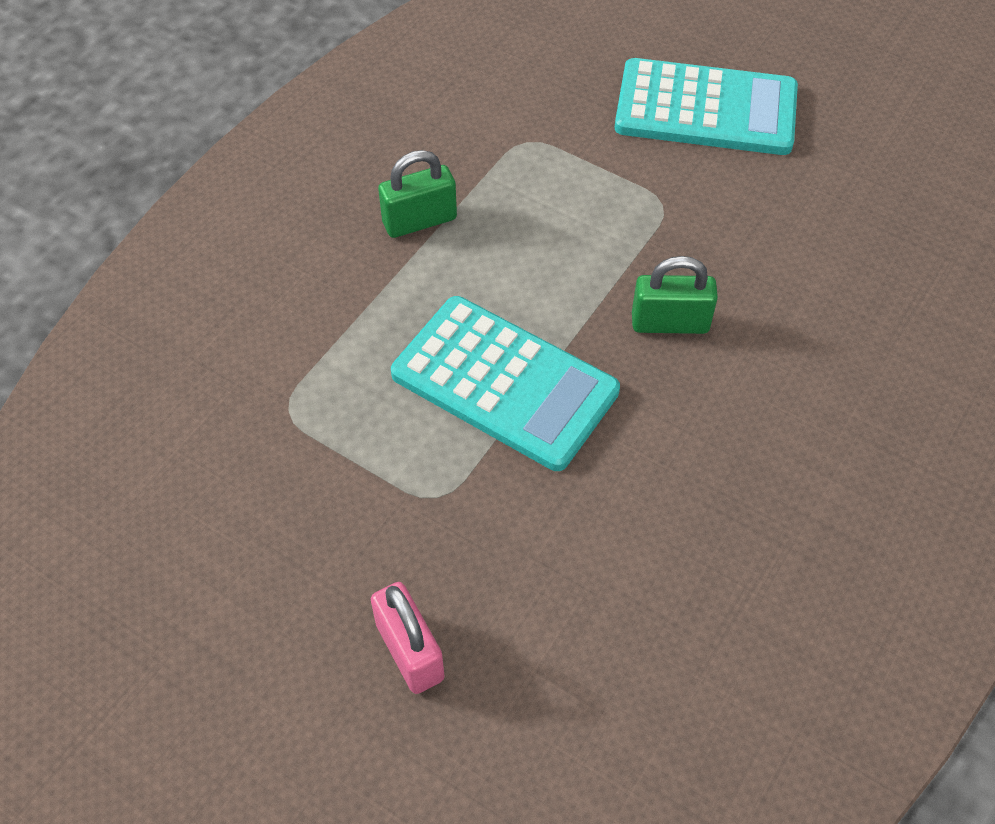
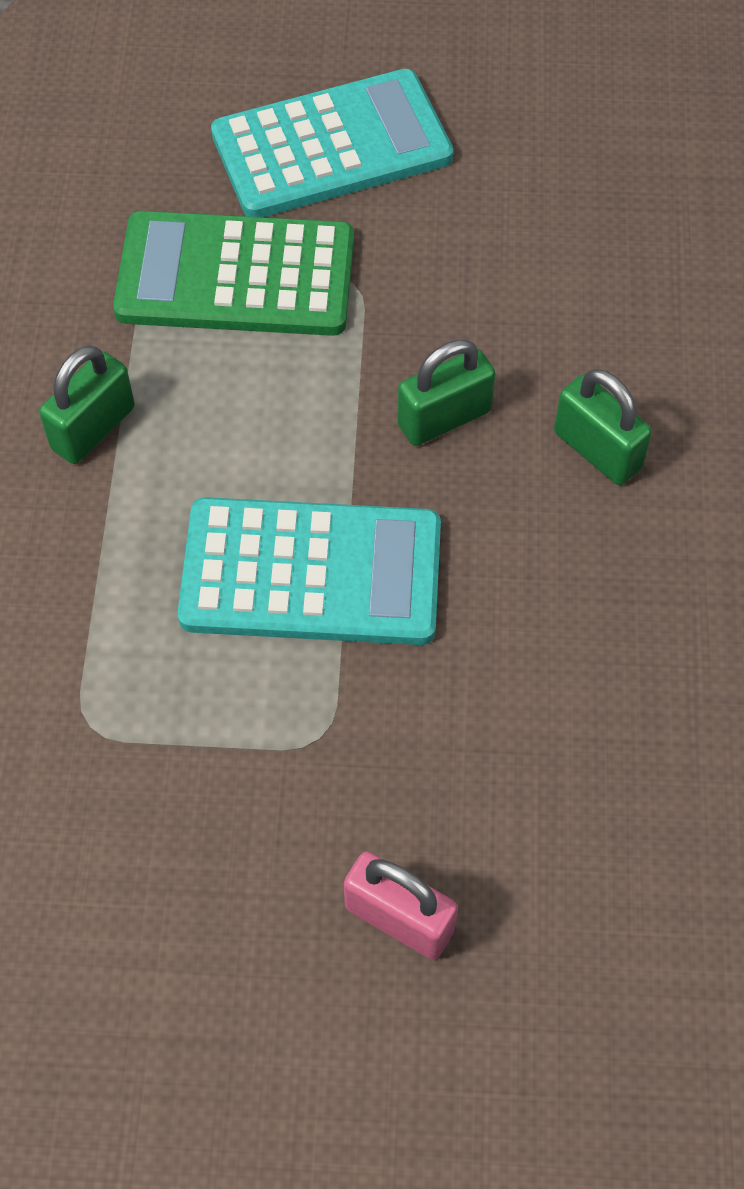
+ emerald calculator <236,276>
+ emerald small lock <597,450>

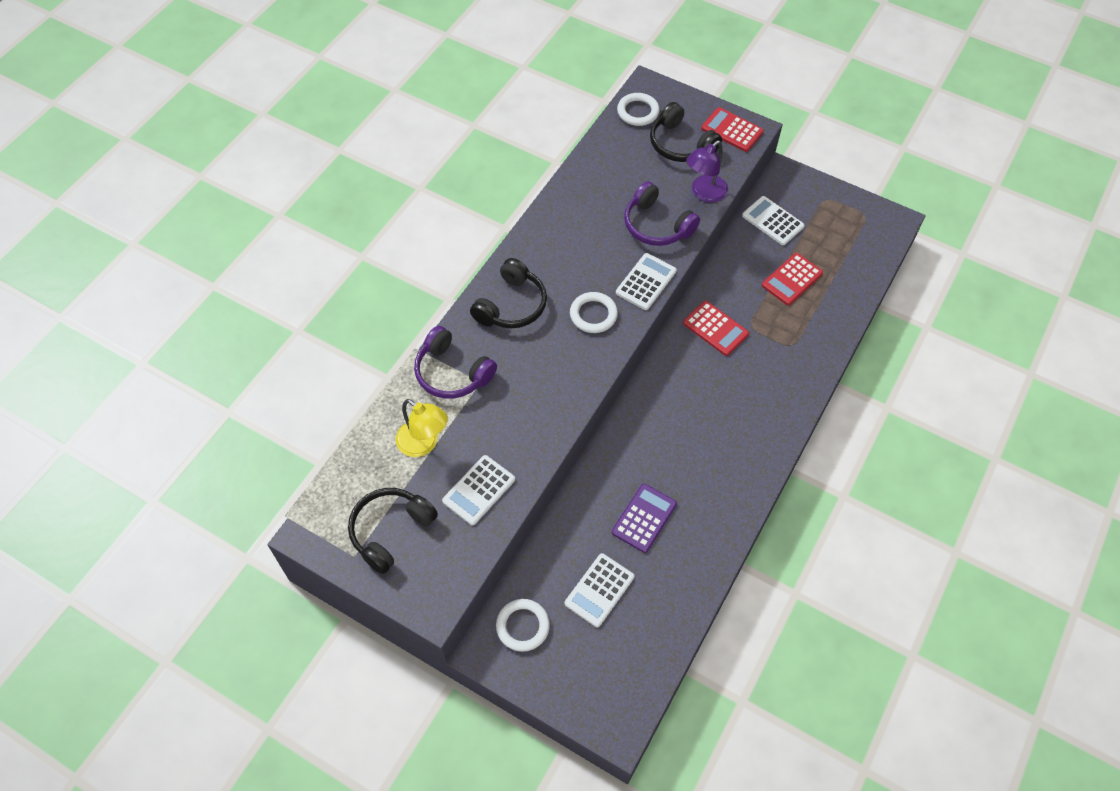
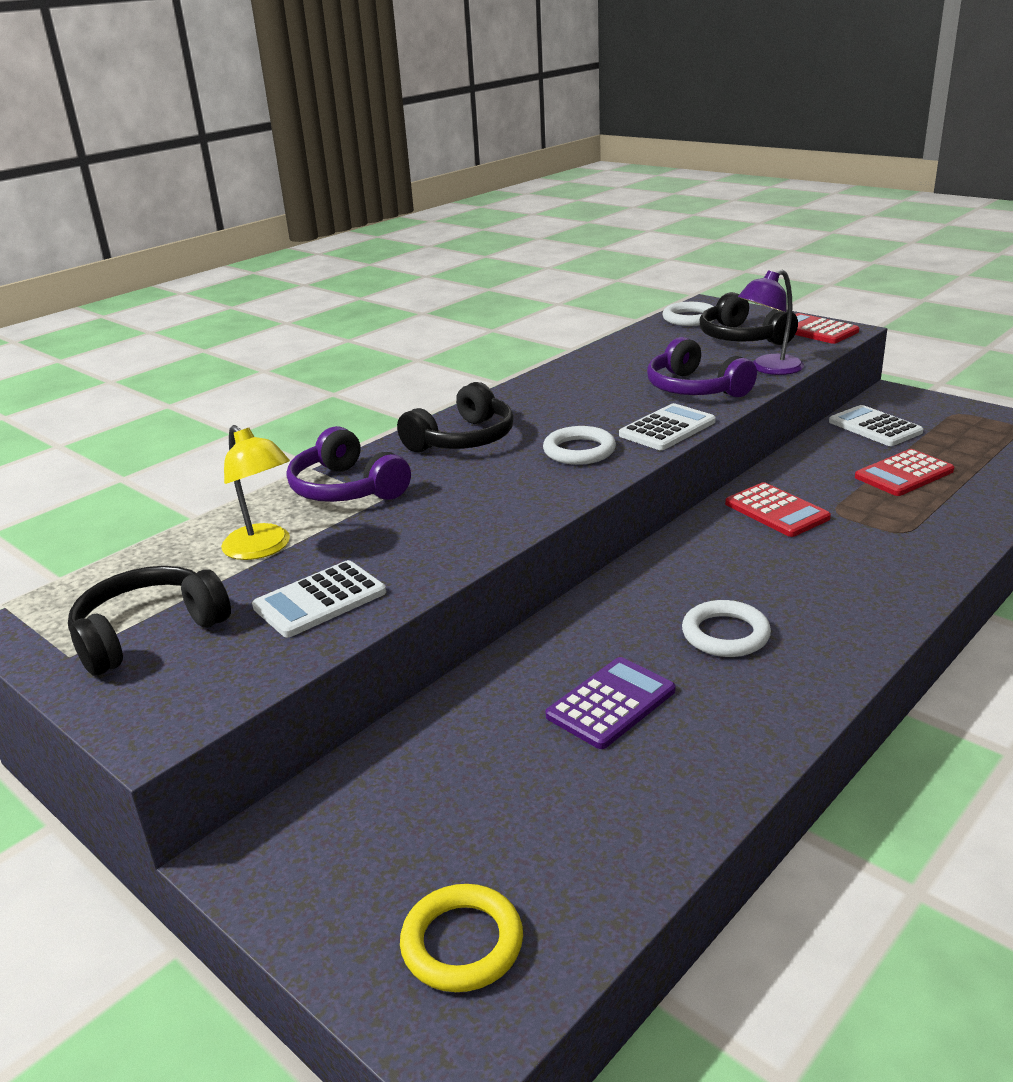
- pure white calculator <599,590>
~ pure white ring <522,626> to <725,634>
+ golden ring <462,943>

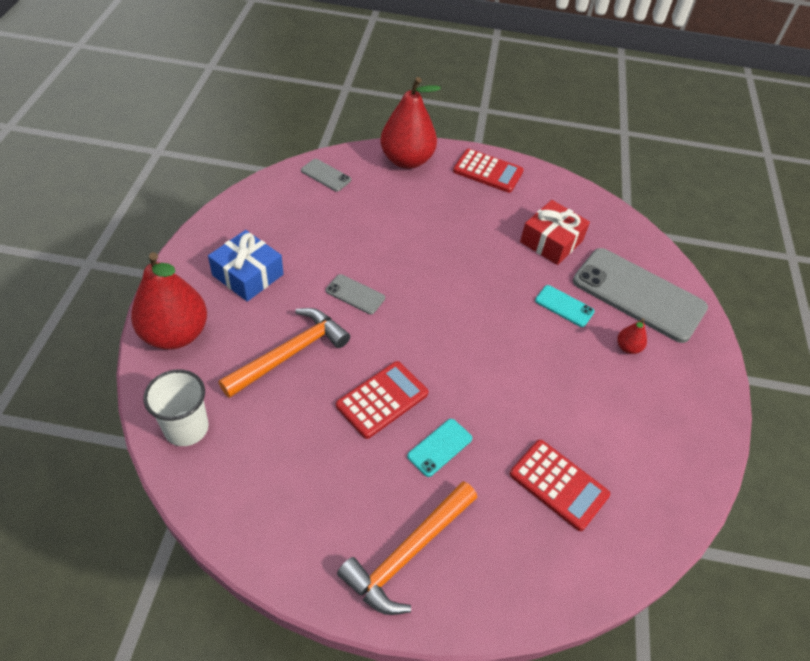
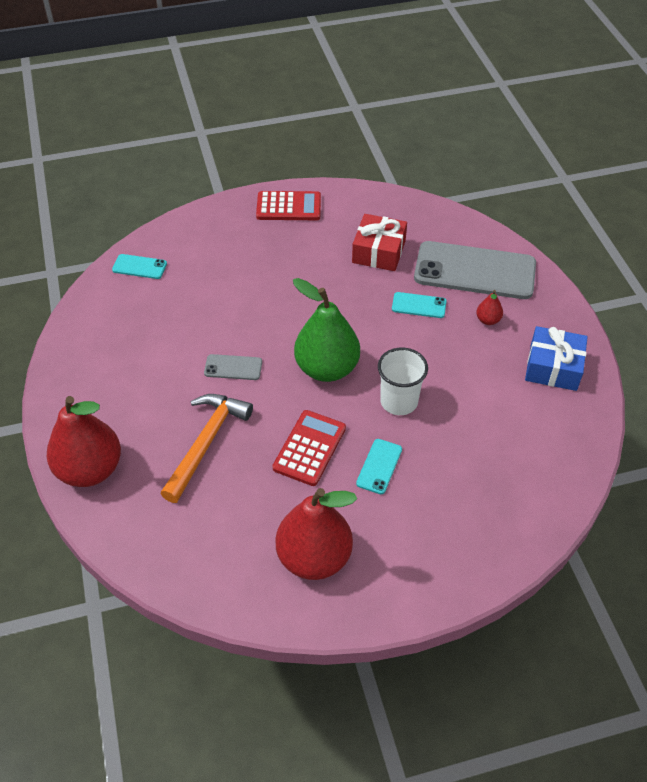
~ scarlet pear fruit <407,160> to <314,557>
~ gray mobile phone <326,175> to teal mobile phone <139,267>
~ cobalt gift <248,275> to <553,367>
~ pure white beaker <186,428> to <399,401>
- scarlet calculator <558,484>
- bright orange claw hammer <407,553>
+ emerald pear fruit <327,368>

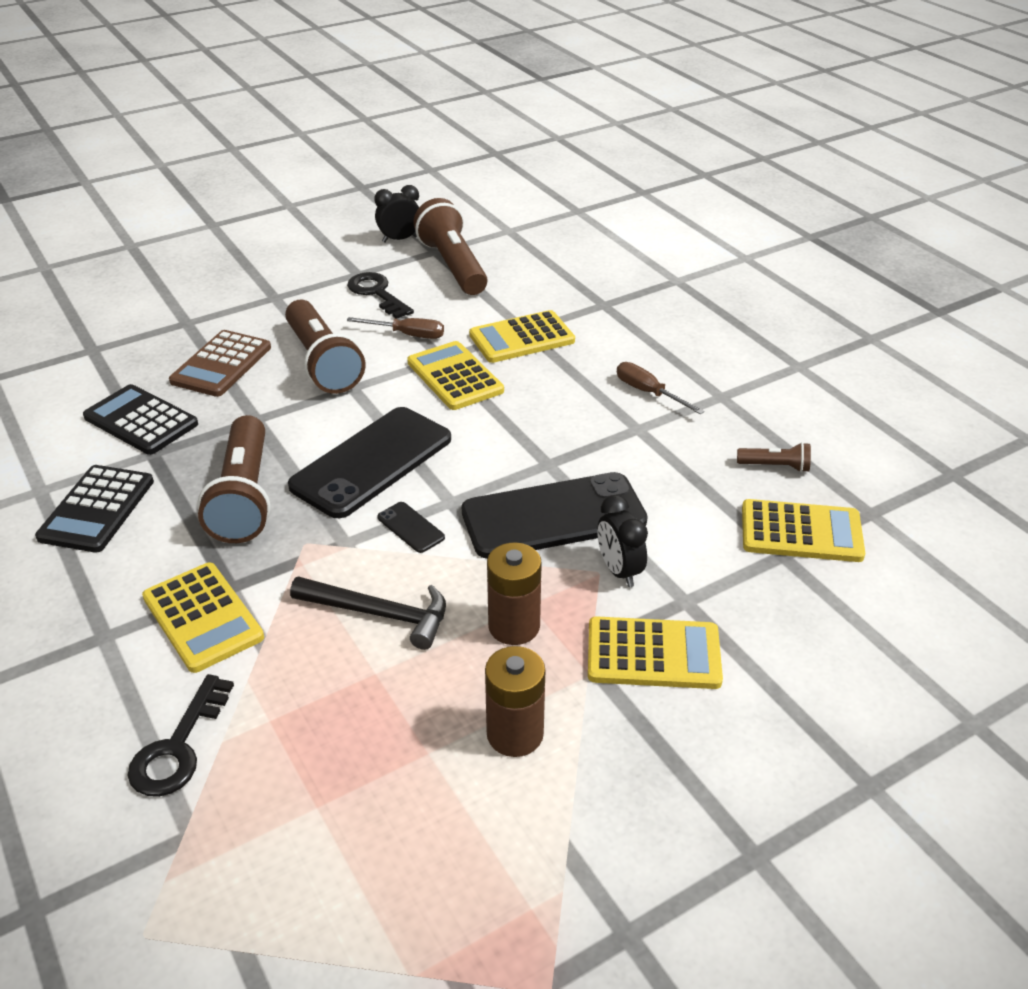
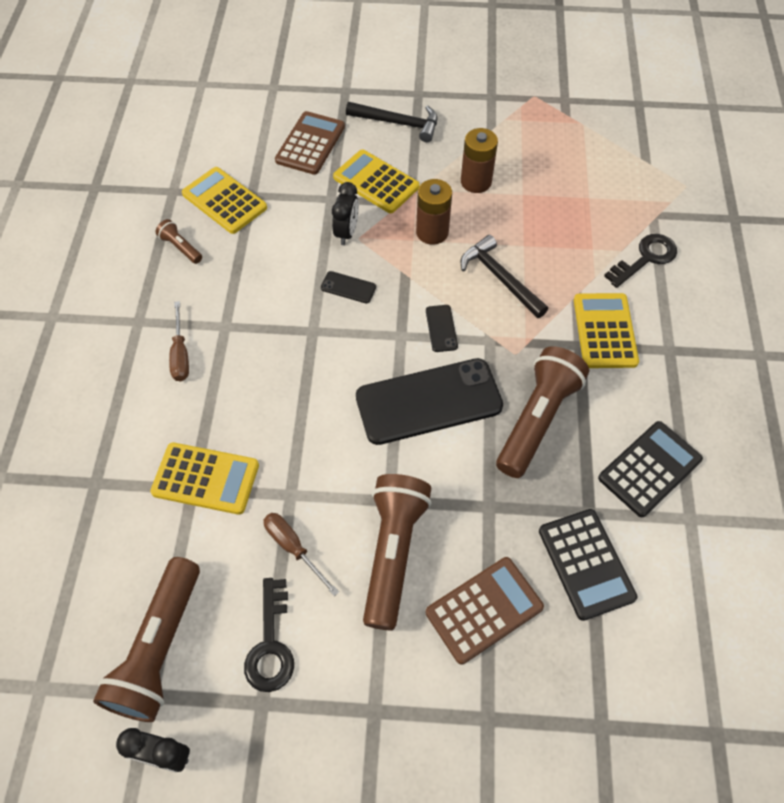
- golden calculator <455,377>
~ ebony mobile phone <553,516> = <348,287> x0.41
+ ebony claw hammer <398,123>
+ dark brown calculator <310,144>

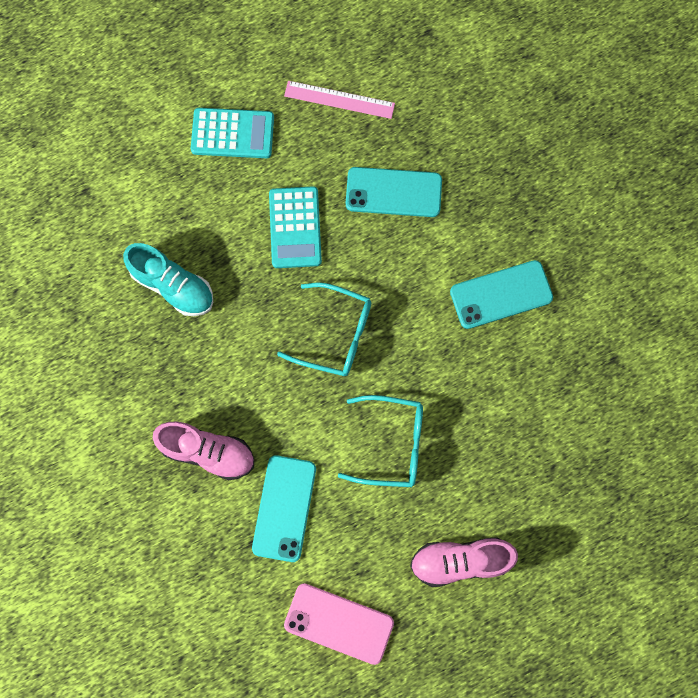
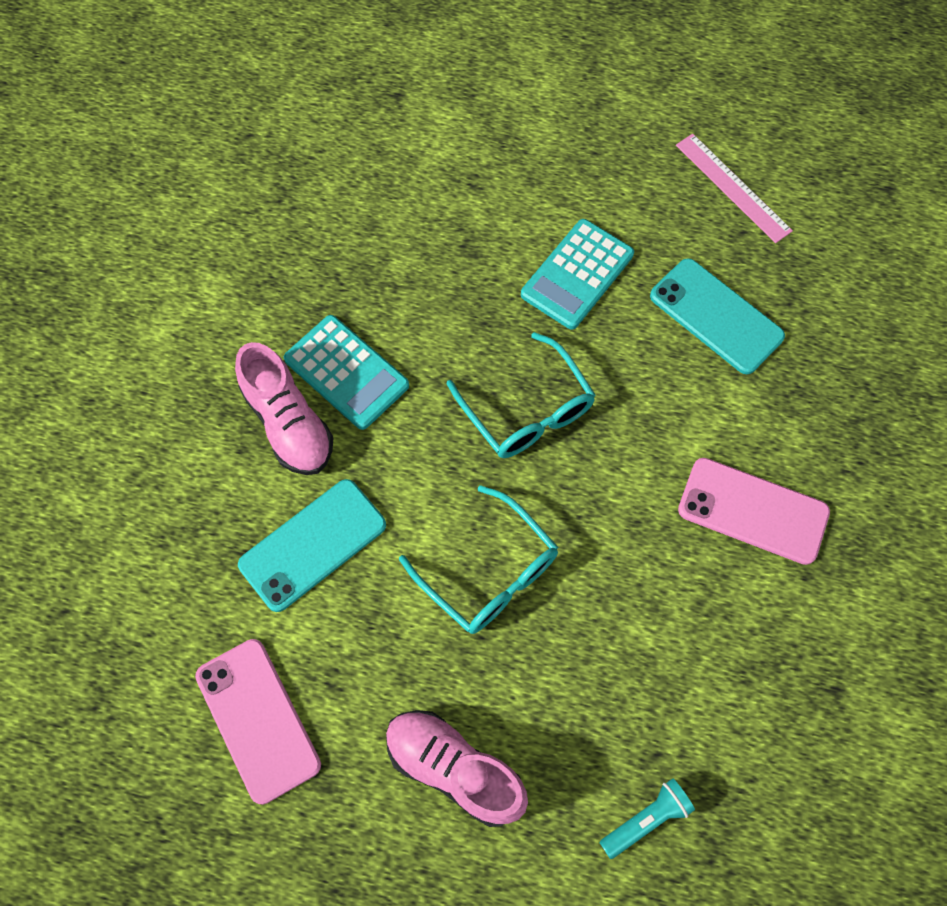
~ teal calculator <232,133> to <346,372>
- teal lace-up shoe <173,285>
~ teal mobile phone <501,294> to pink mobile phone <753,511>
+ teal flashlight <646,819>

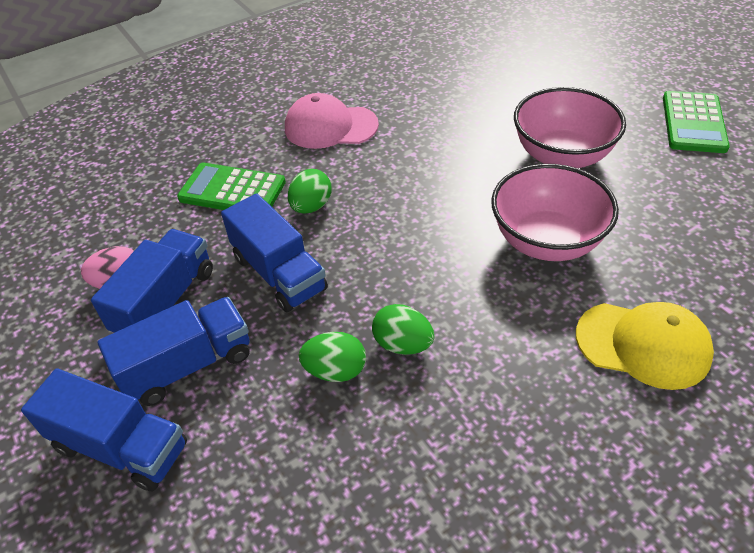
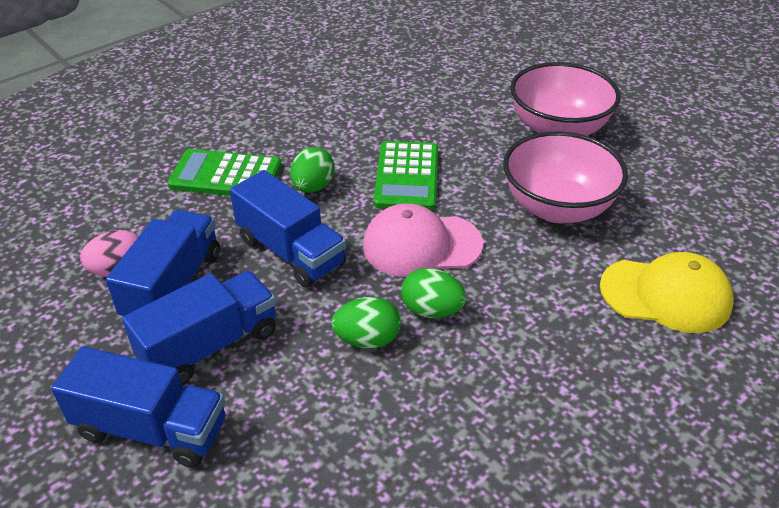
~ emerald calculator <693,123> to <406,176>
~ pink cap <330,127> to <421,245>

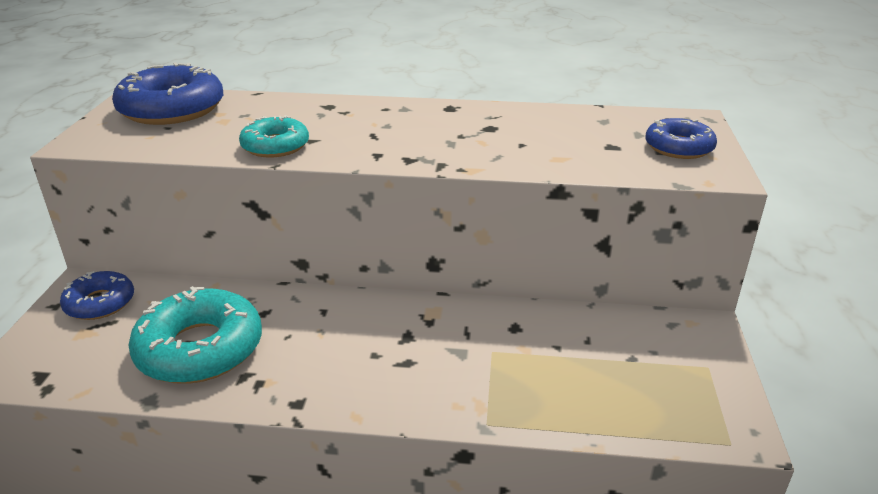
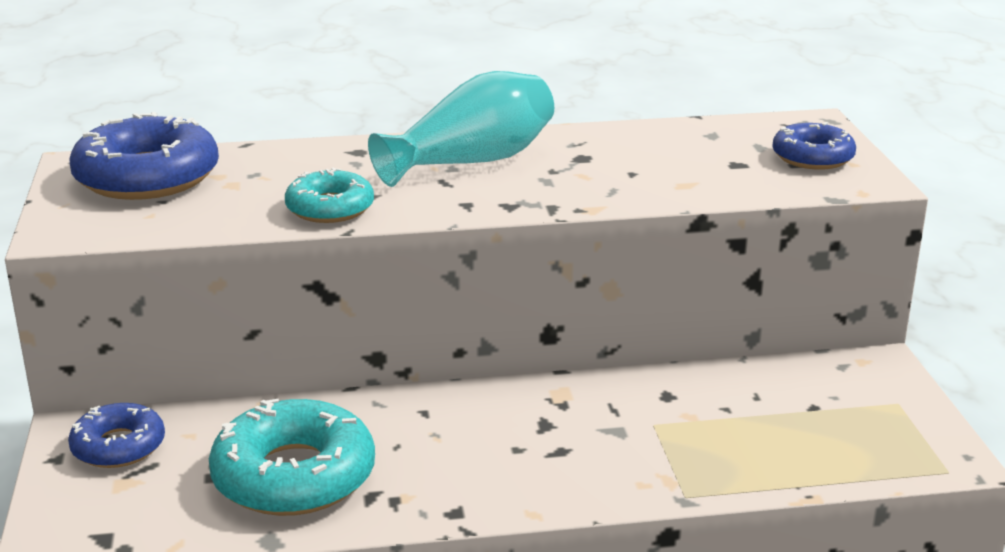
+ teal tall vase <472,162>

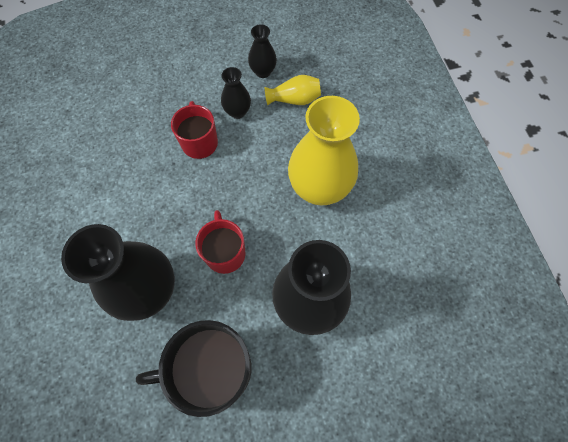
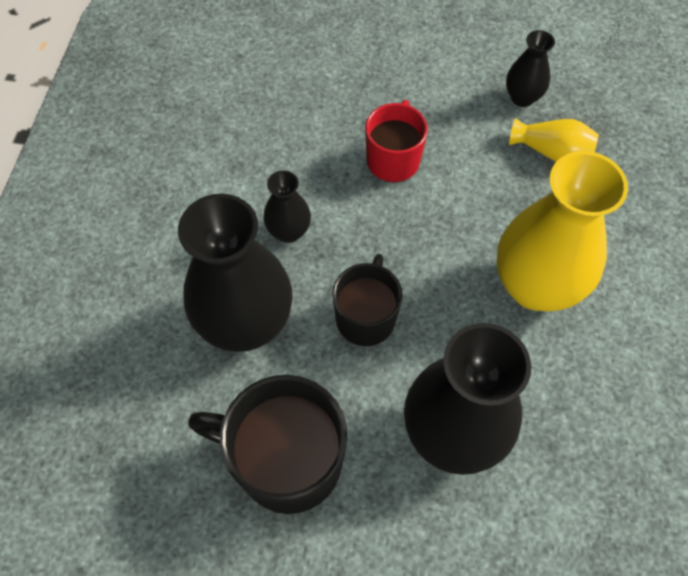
~ ebony tall vase <237,112> to <289,231>
~ scarlet coffee mug <225,252> to ebony coffee mug <366,317>

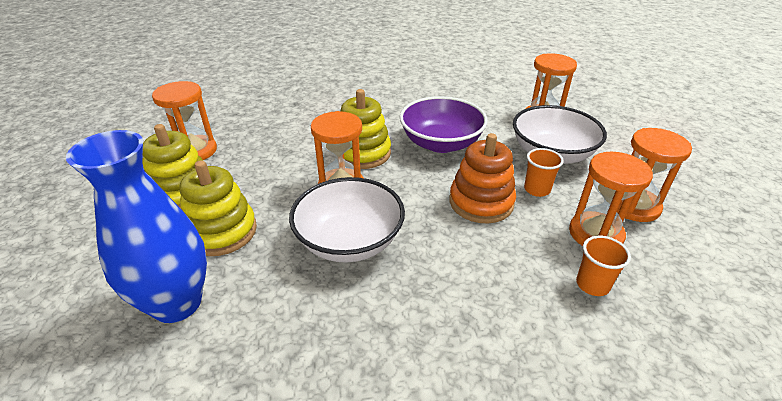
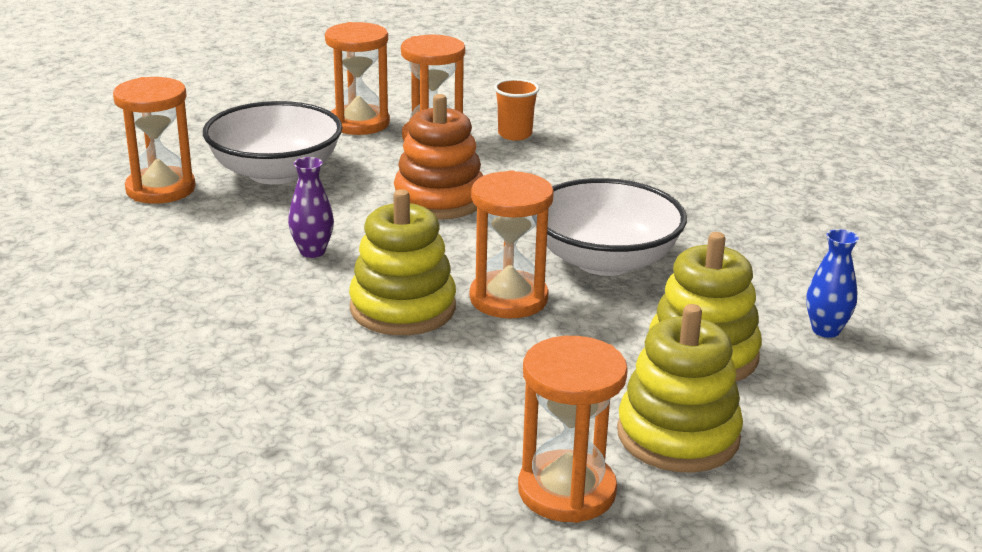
~ purple deep dish <441,143> to purple tall vase <312,251>
~ cobalt tall vase <177,303> = <825,330> x0.43
- bright orange beaker <537,189>

